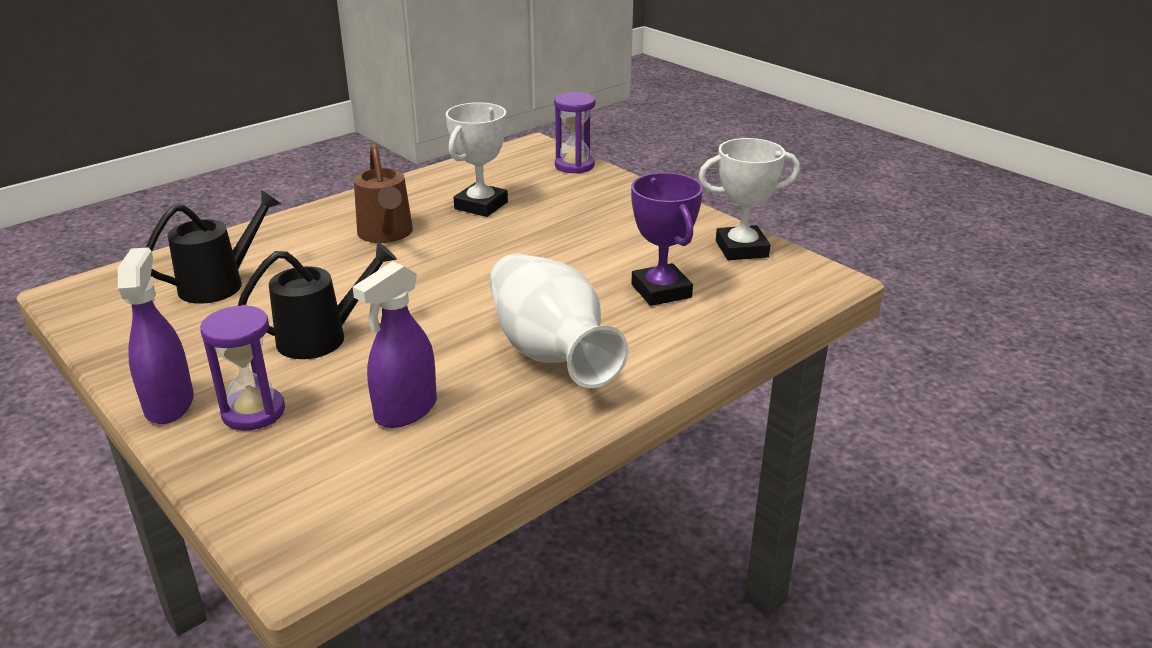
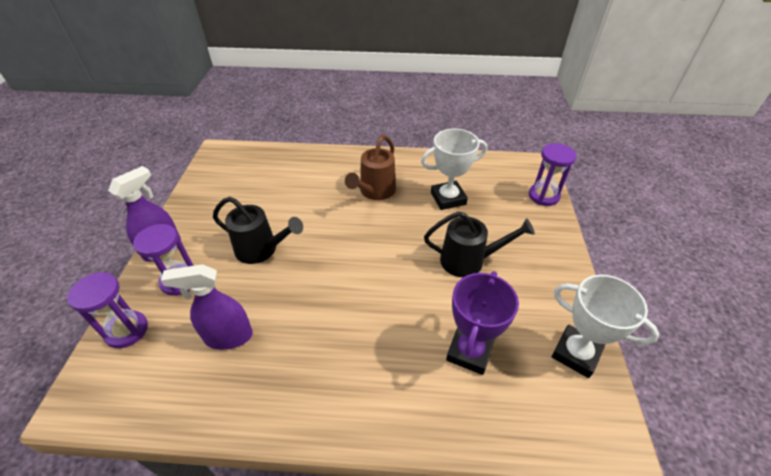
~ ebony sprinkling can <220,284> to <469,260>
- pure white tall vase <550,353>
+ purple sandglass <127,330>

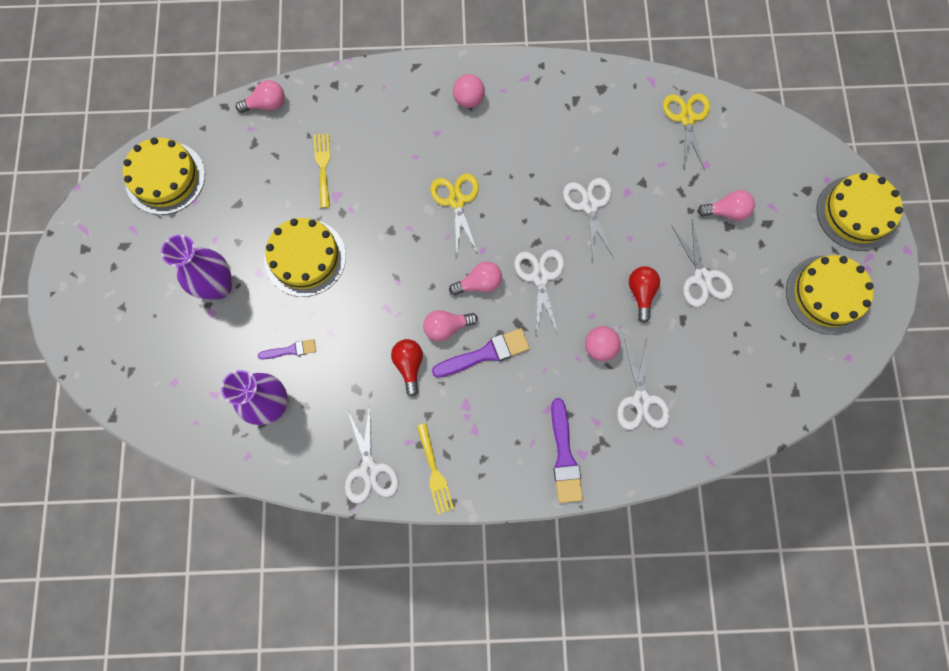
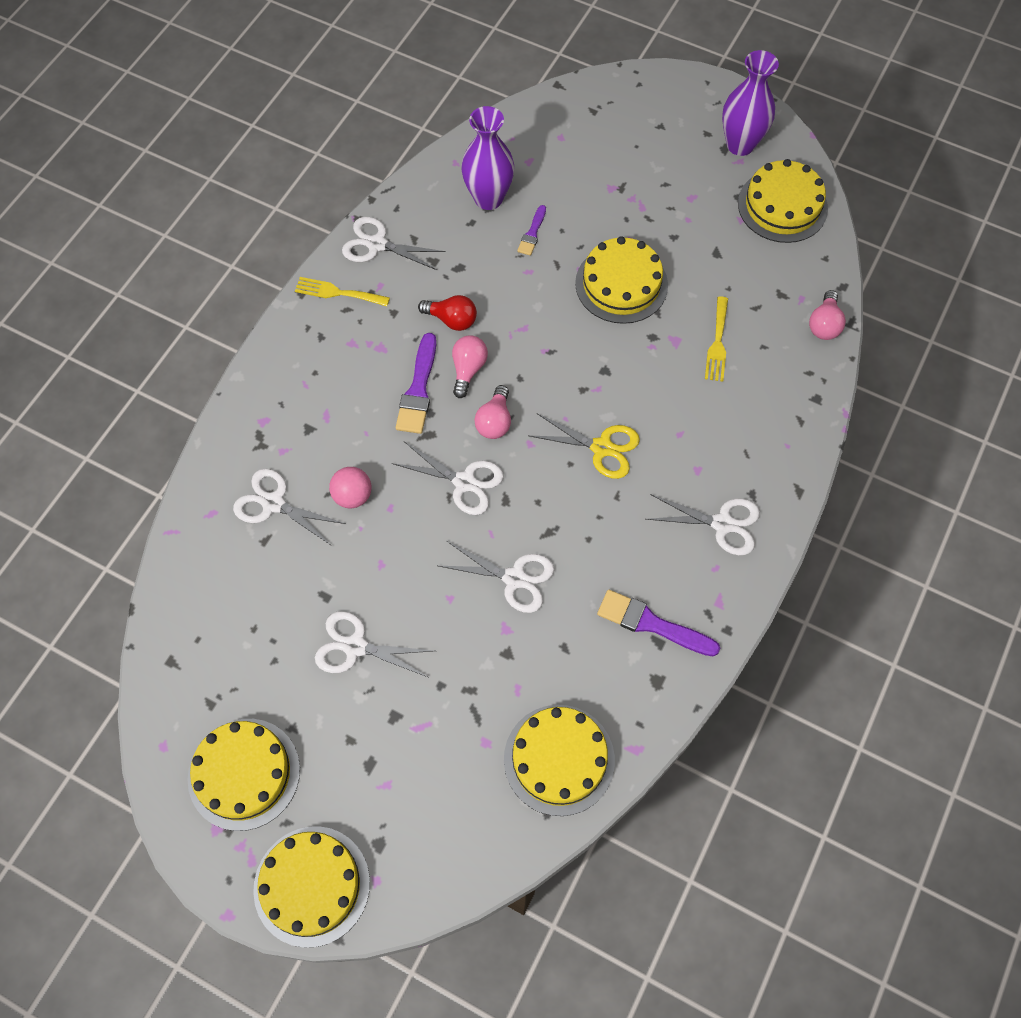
~ pink ball <468,100> to pure white shears <722,524>
~ golden shears <687,118> to golden cake <559,759>
~ golden table fork <323,166> = <717,343> 75 degrees clockwise
- pink lightbulb <726,212>
~ purple tall vase <218,287> to <740,145>
- scarlet lightbulb <641,293>
~ purple paint brush <564,456> to <651,624>

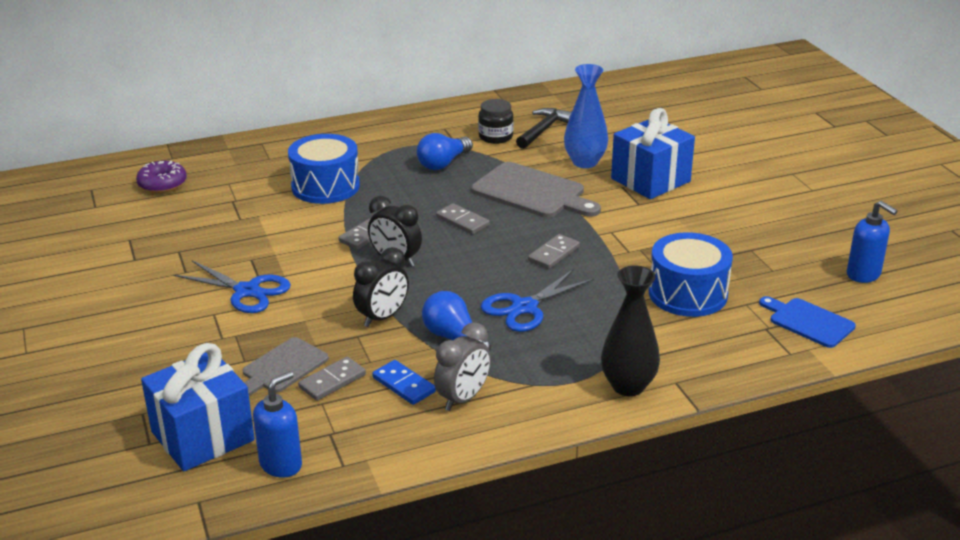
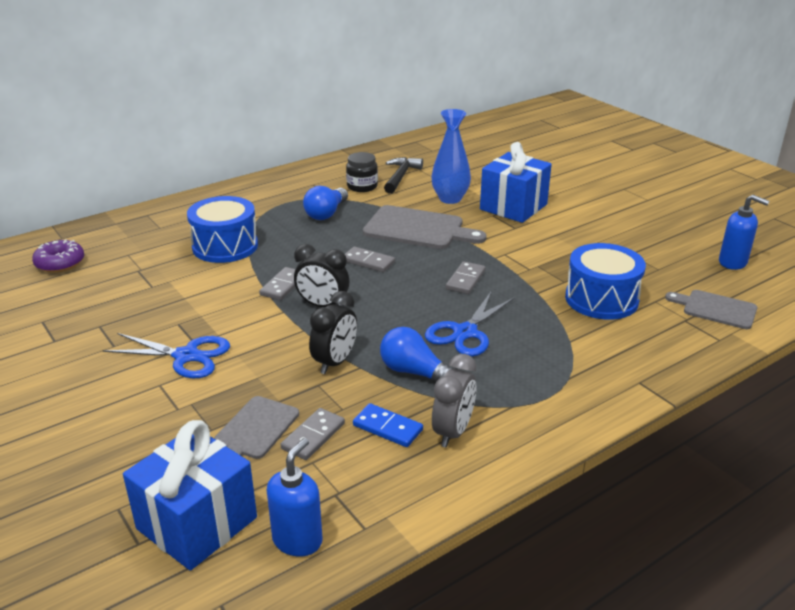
- ebony tall vase <628,386>
~ cobalt bread board <808,322> to gray bread board <716,309>

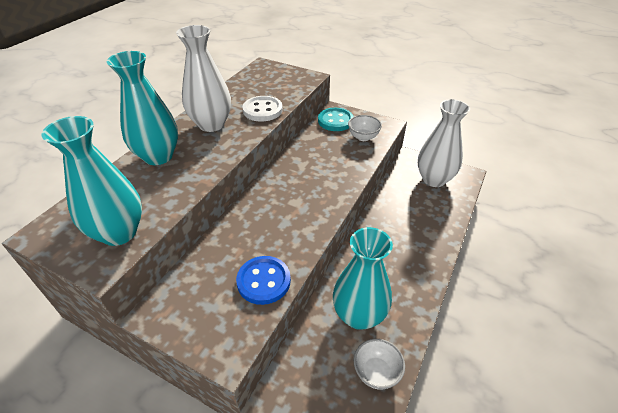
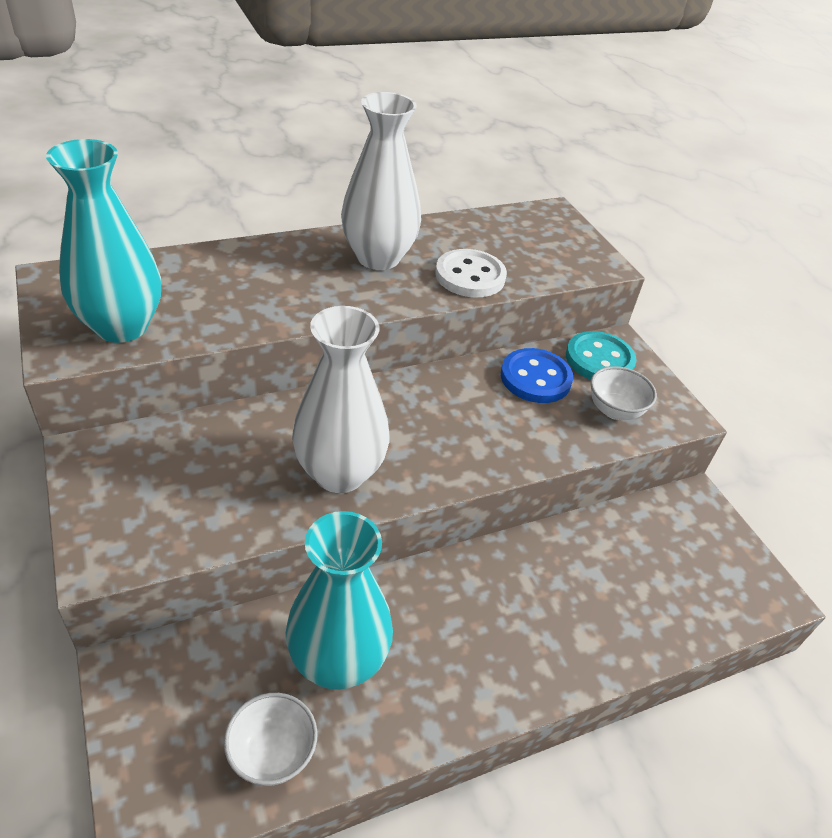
- teal tall vase <158,156>
~ pure white tall vase <434,179> to <340,473>
~ cobalt sewing button <263,281> to <535,378>

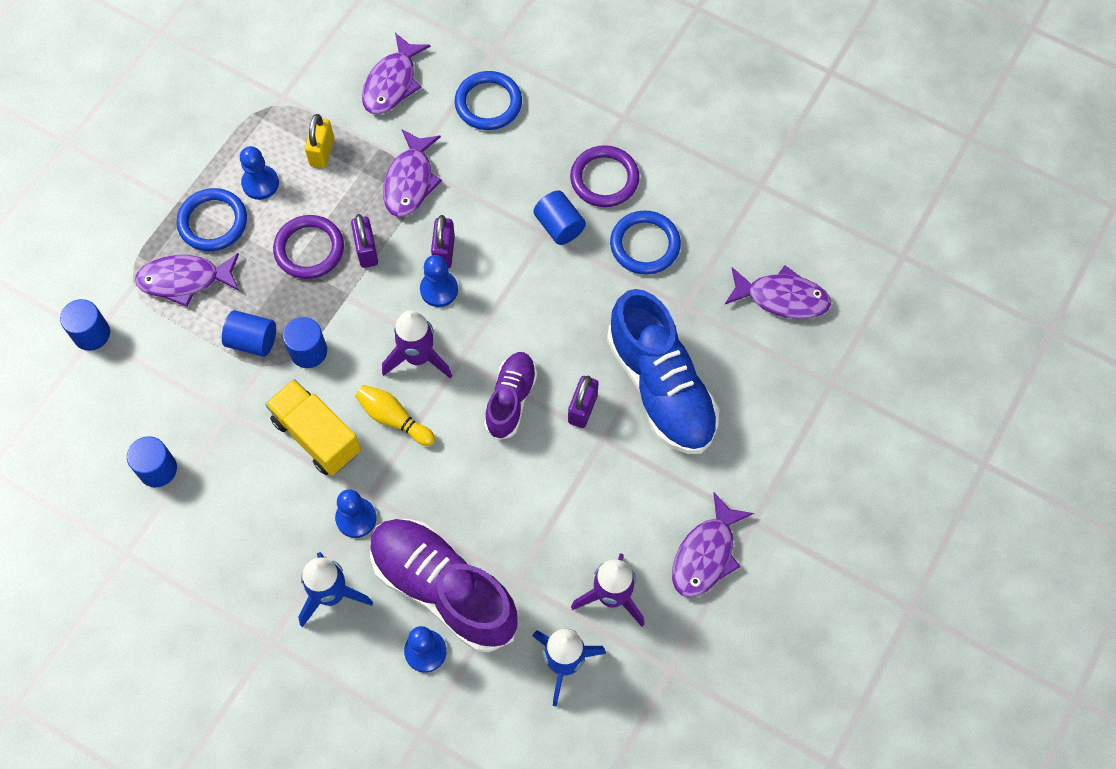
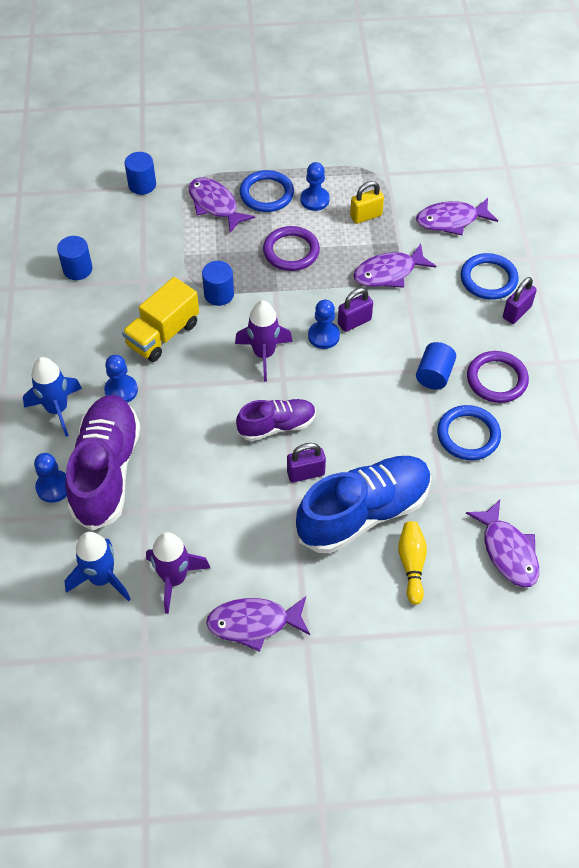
~ purple small lock <366,250> to <516,312>
~ cobalt lace-up shoe <661,387> = <363,513> 150 degrees counterclockwise
- cobalt solid cylinder <252,341>
~ golden lorry <317,436> = <163,334> 150 degrees counterclockwise
~ golden skittle <394,419> to <411,564>

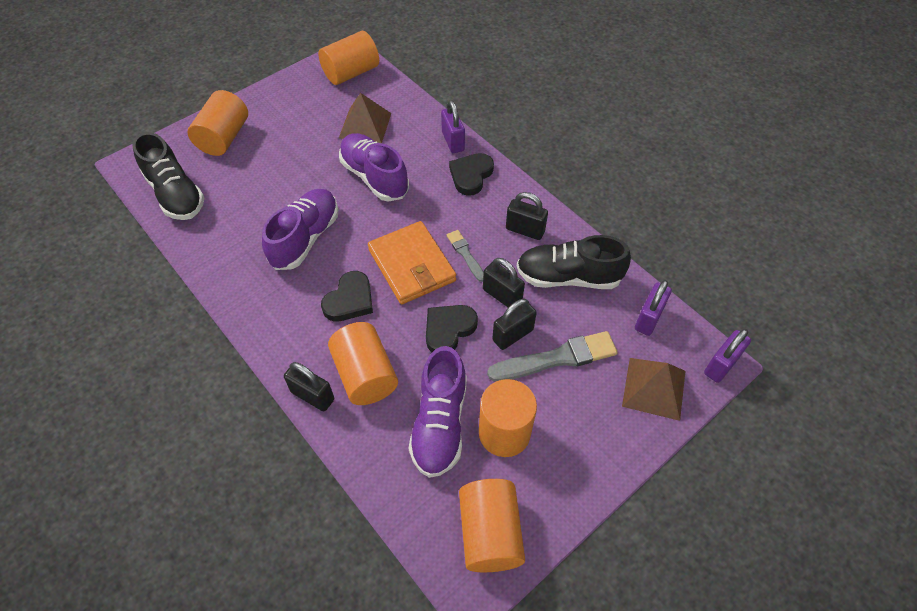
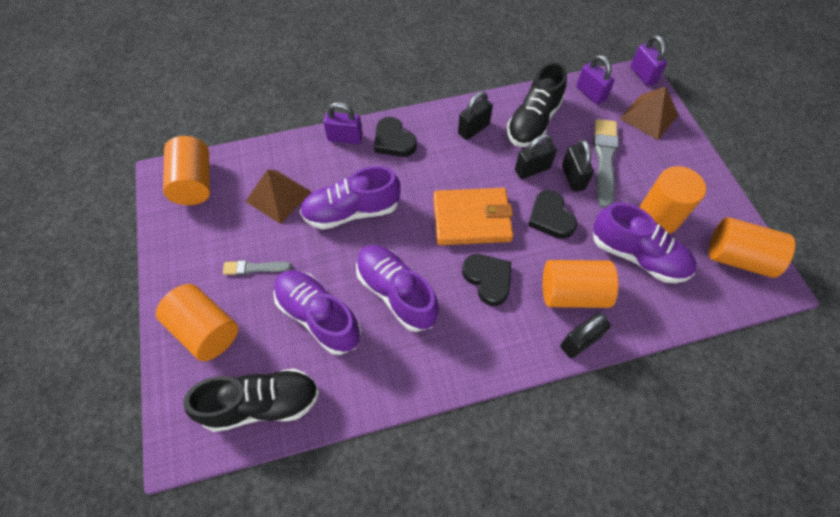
~ gray paint brush <465,254> to <254,268>
+ purple lace-up shoe <319,316>

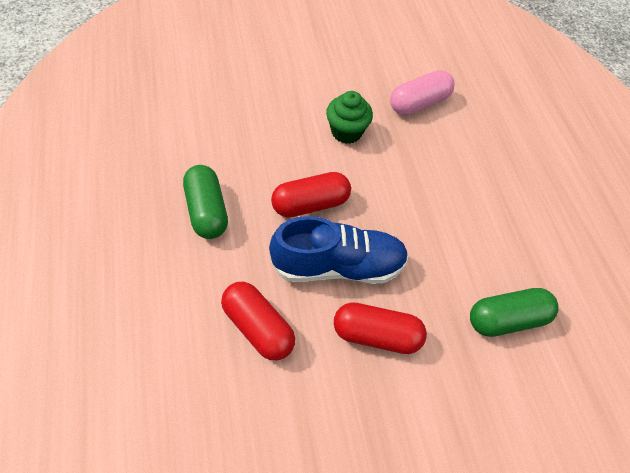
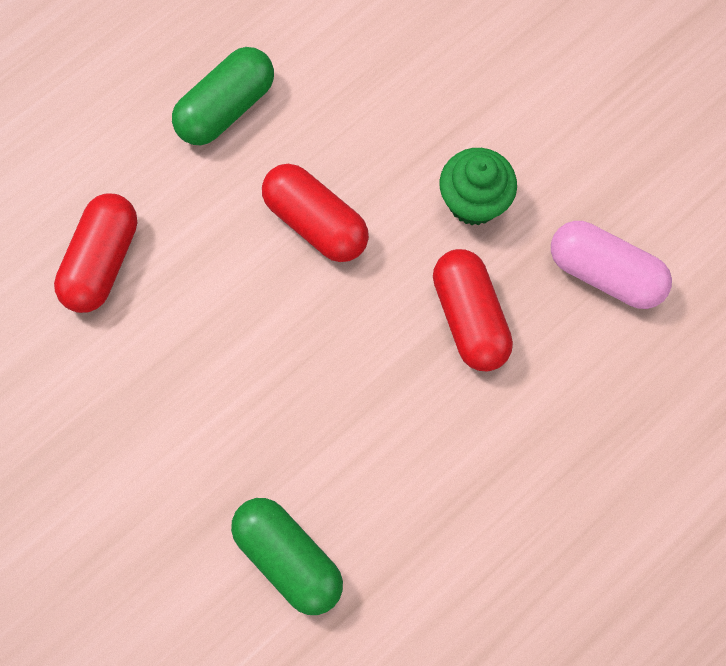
- cobalt lace-up shoe <338,266>
~ scarlet pill shape <376,335> to <470,317>

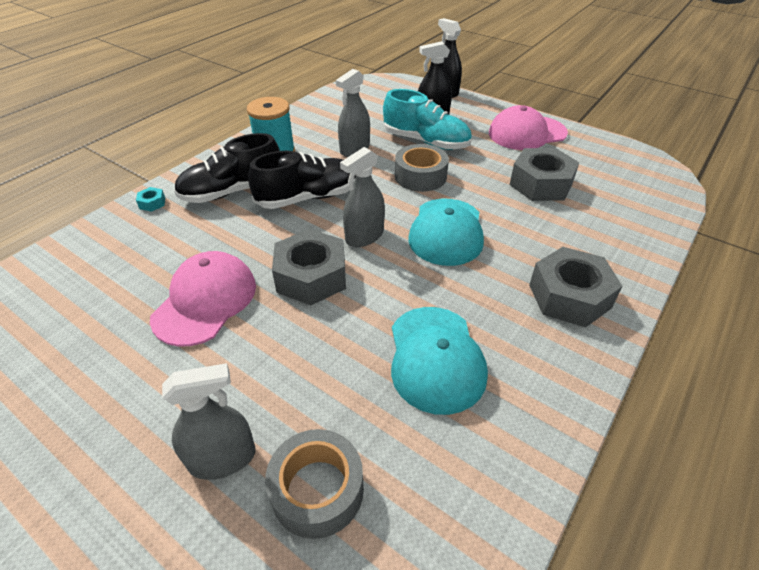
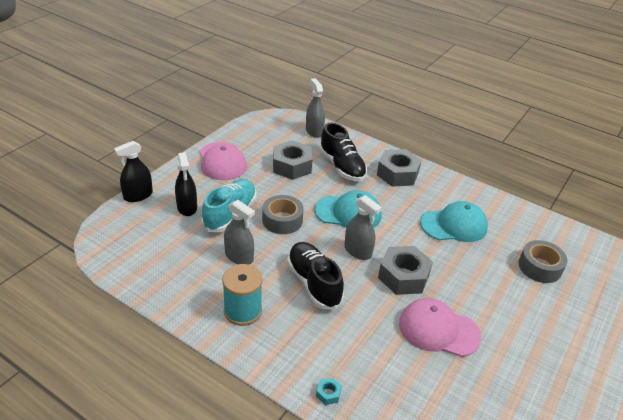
~ ebony lace-up shoe <232,191> to <341,166>
~ gray sprayer <222,458> to <314,131>

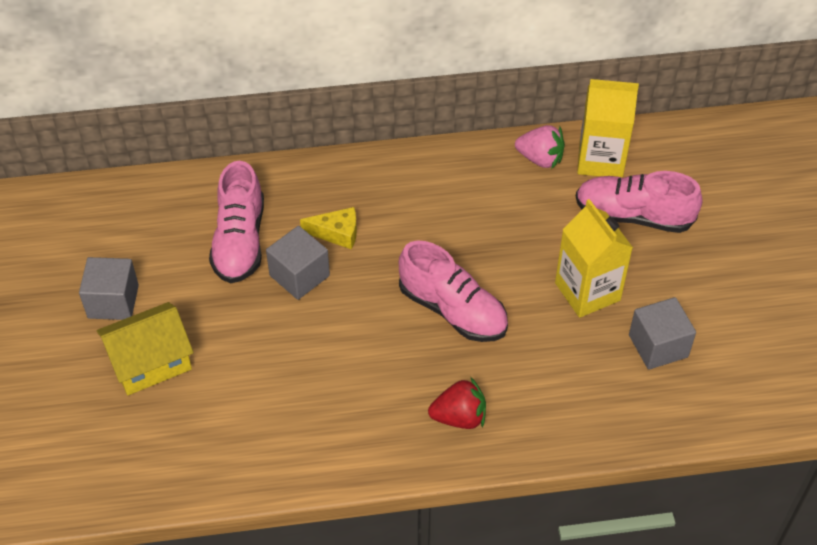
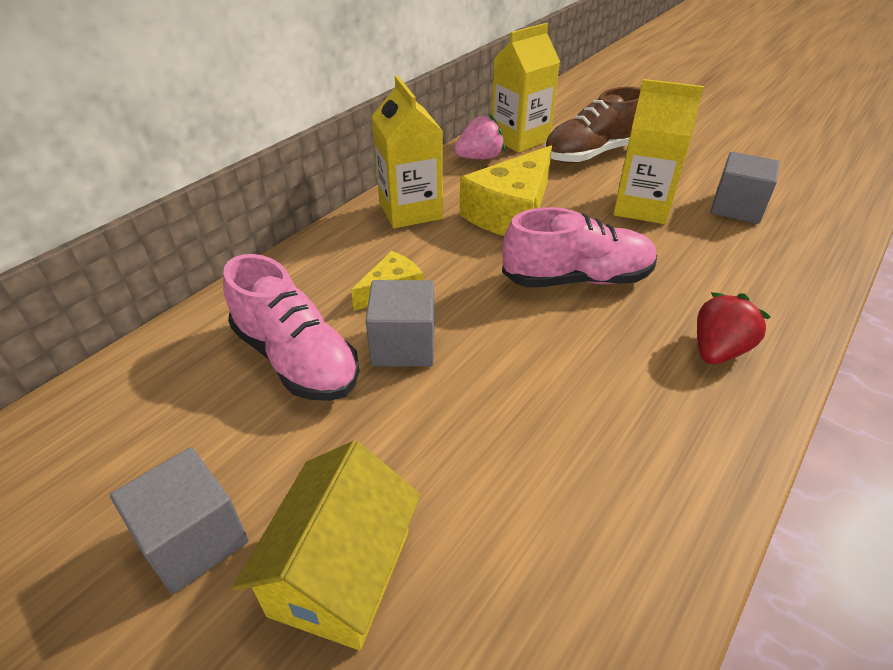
~ pink lace-up shoe <633,216> to dark brown lace-up shoe <591,154>
+ golden carton <410,211>
+ golden cheese wedge <511,212>

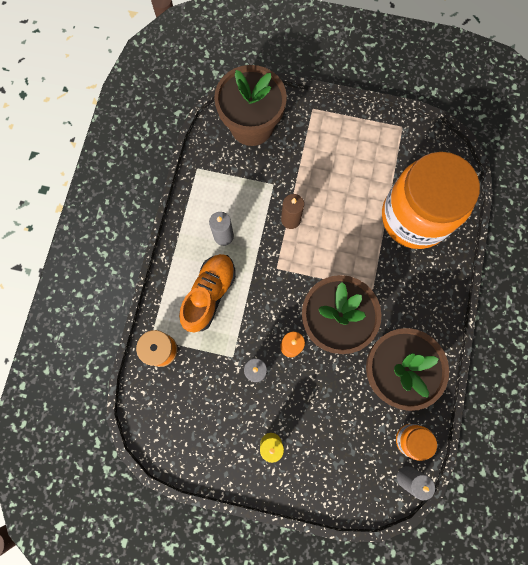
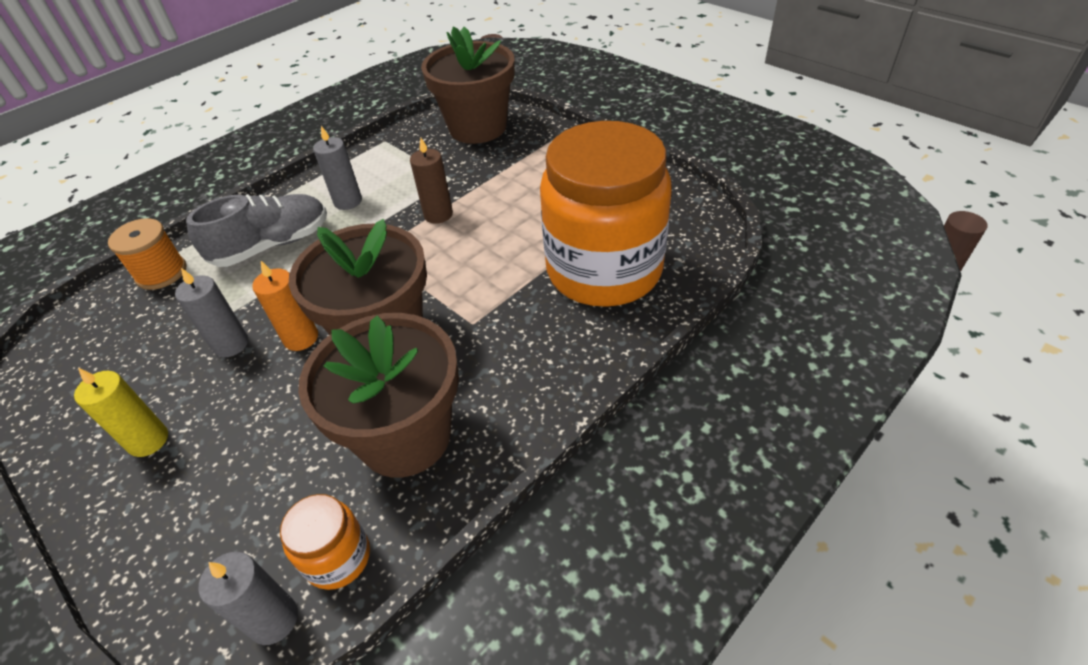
~ bright orange lace-up shoe <209,294> to gray lace-up shoe <272,245>

